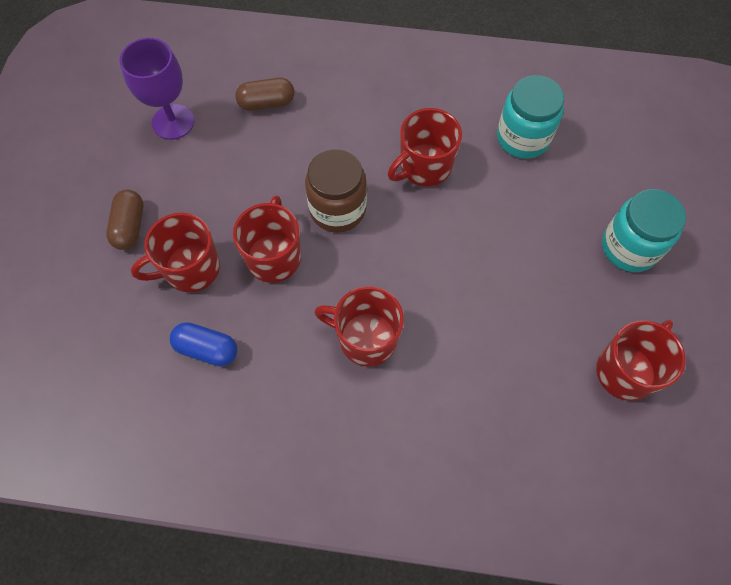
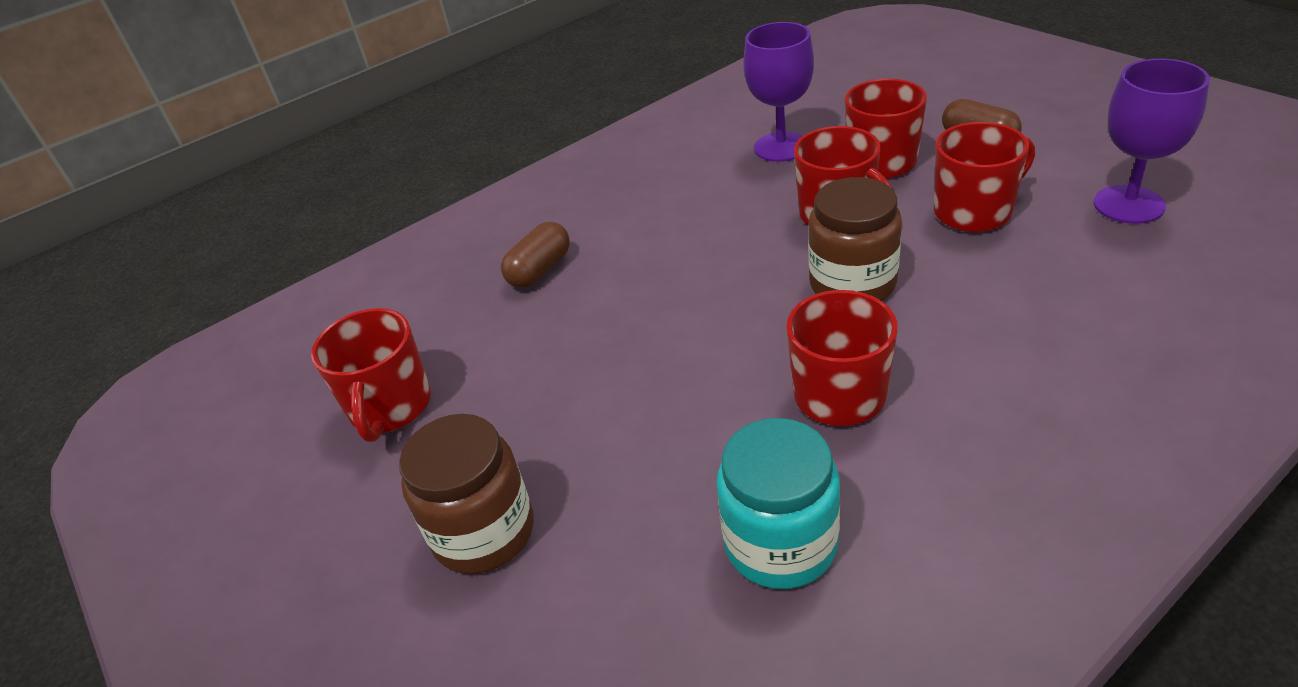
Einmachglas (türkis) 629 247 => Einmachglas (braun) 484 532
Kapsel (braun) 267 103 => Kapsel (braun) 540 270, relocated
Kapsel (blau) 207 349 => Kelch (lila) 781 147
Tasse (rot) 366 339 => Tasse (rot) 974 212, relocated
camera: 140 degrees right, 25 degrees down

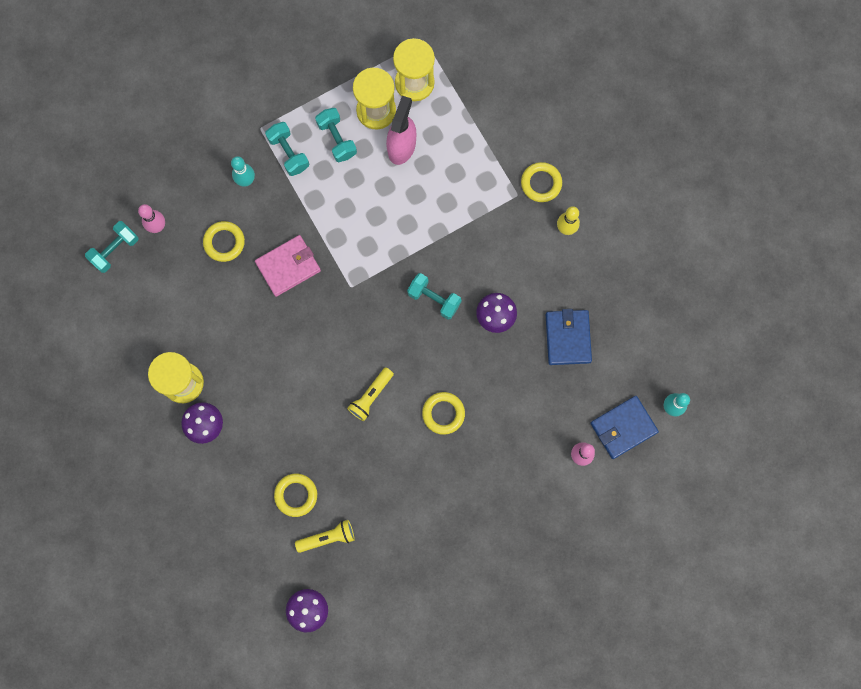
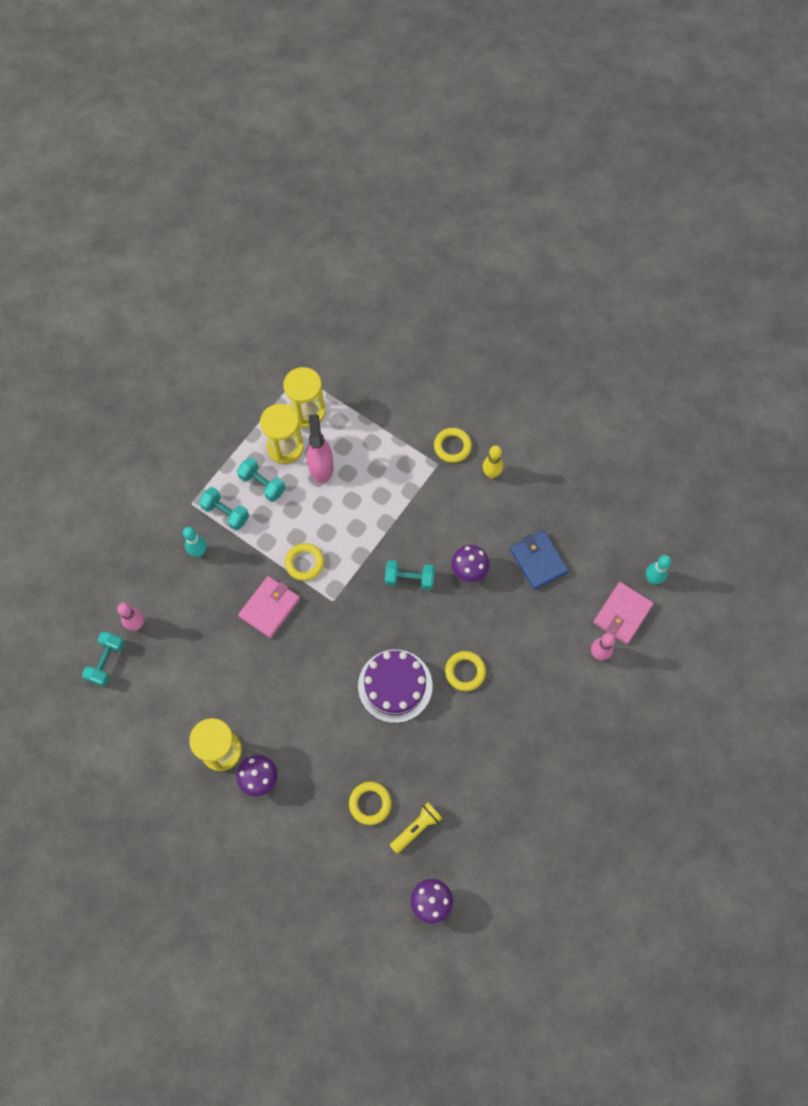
Ring (gelb) 224 242 => Ring (gelb) 304 563, relocated
Taschenlampe (gelb) 371 396 => Kuchen (lila) 395 686
Geldbörse (blau) 623 427 => Geldbörse (rosa) 622 614
camera: 25 degrees left, 10 degrees down

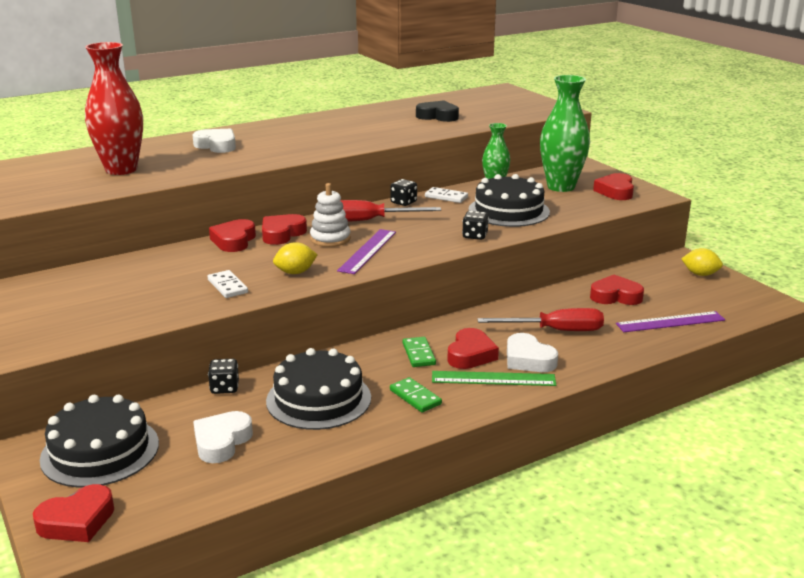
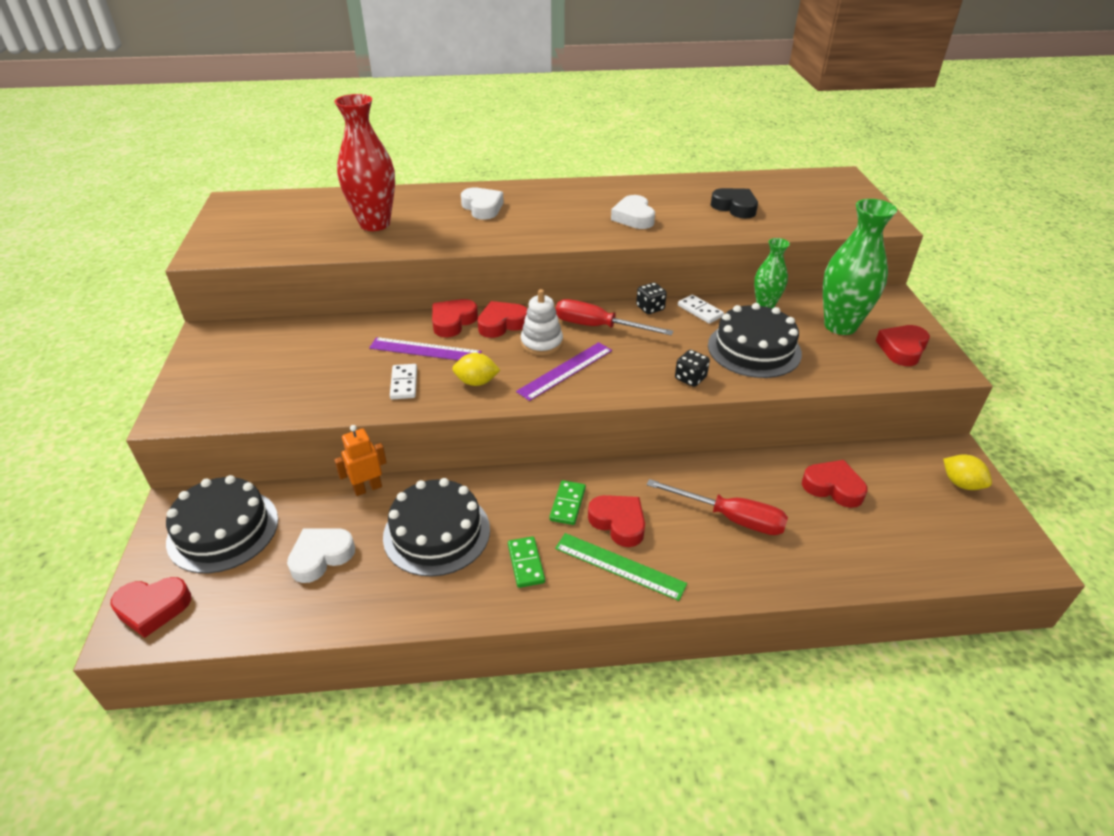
Spielwürfel (schwarz) 225 388 => Roboter (orange) 367 488
Lineal (lila) 670 322 => Lineal (lila) 425 350, relocated
Herz (rot) 470 354 => Herz (rot) 618 523, 90 degrees counterclockwise
Herz (weiß) 528 359 => Herz (weiß) 633 217, relocated
camera: 25 degrees right, 15 degrees up

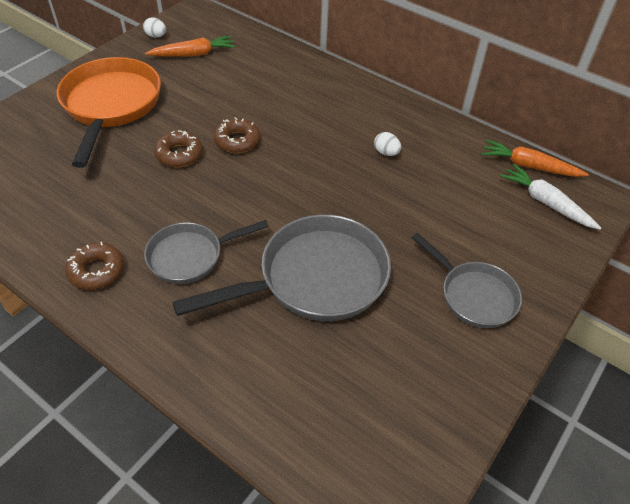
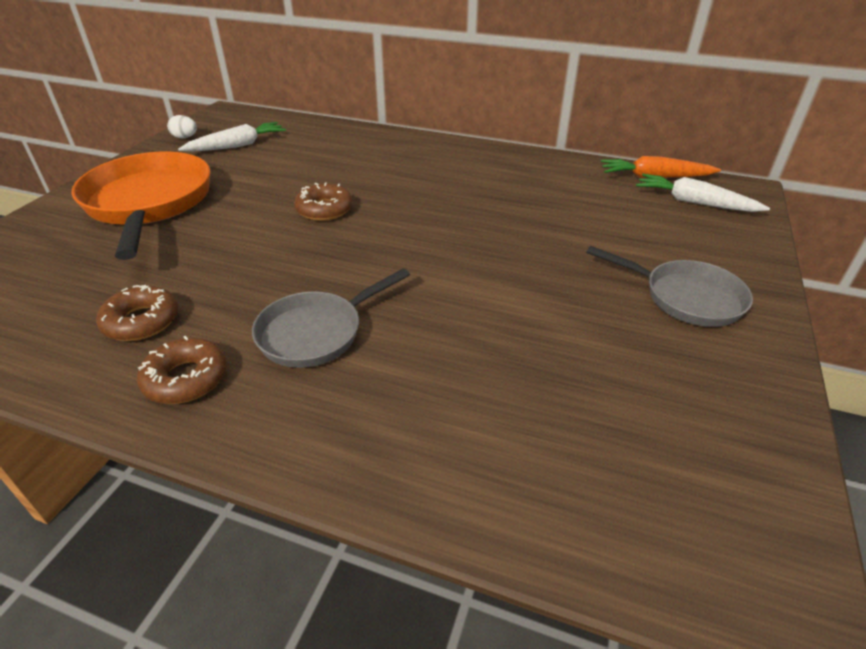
Donut (braun) 179 154 => Donut (braun) 141 321, relocated
Karotte (orange) 193 54 => Karotte (weiß) 237 146
Pfanne (grau) 314 278 => nothing
Ei (weiß) 386 152 => nothing
camera: 15 degrees left, 10 degrees down

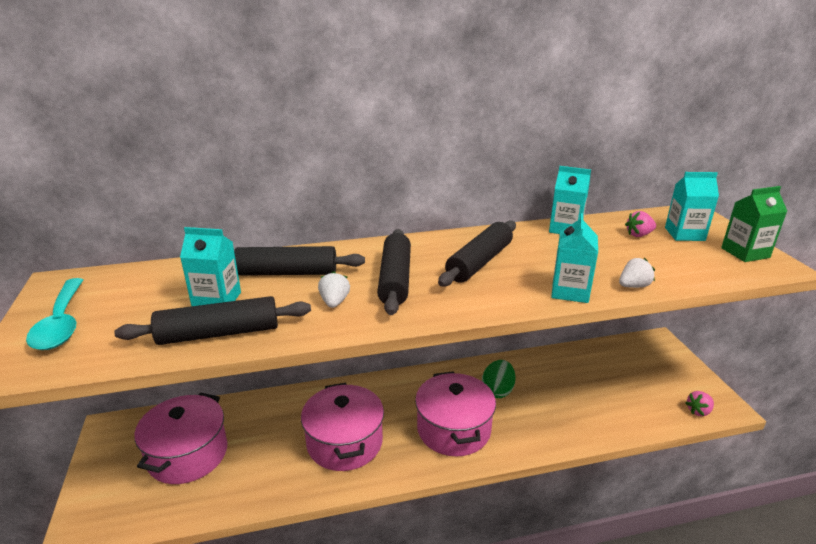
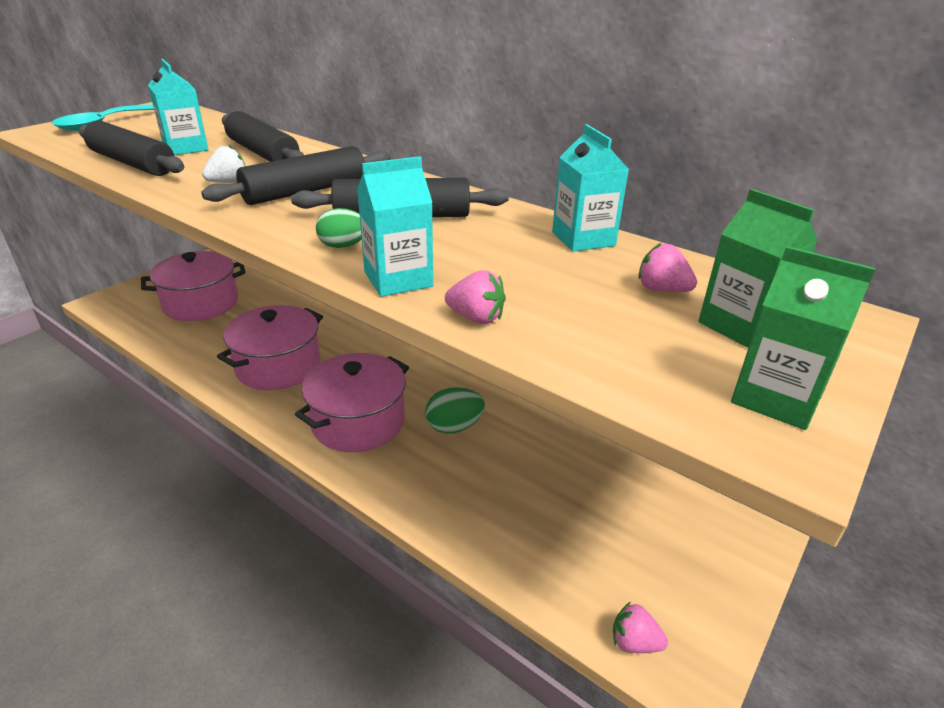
nothing => Ei (grün) 343 246
Erdbeere (weiß) 633 286 => Erdbeere (rosa) 476 318
Getränkekarton (türkis) 684 234 => Getränkekarton (grün) 741 326
camera: 50 degrees right, 5 degrees up

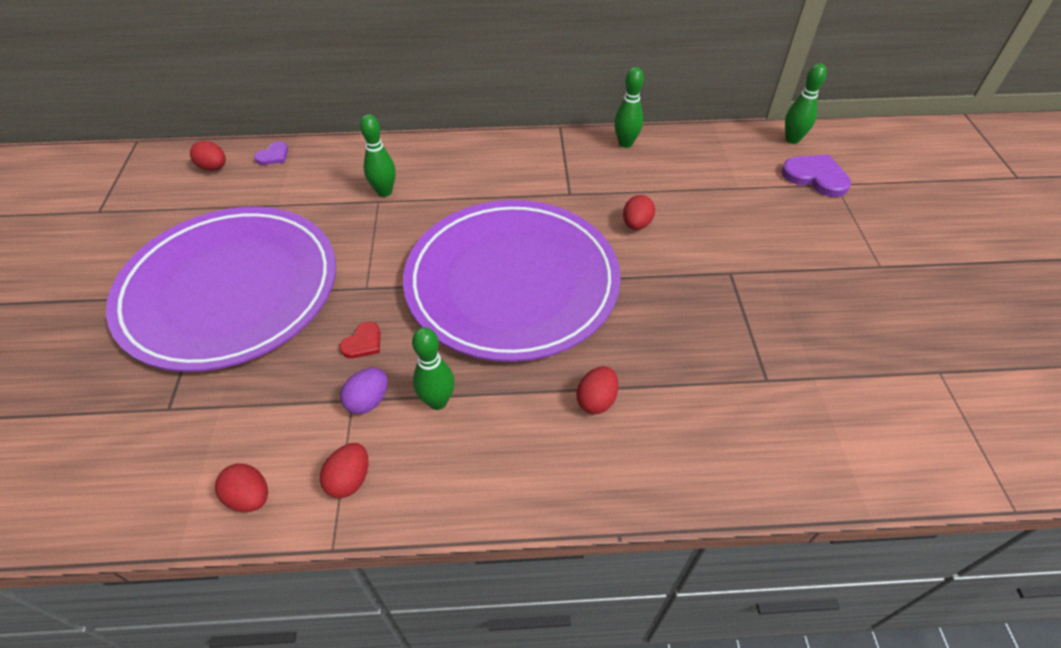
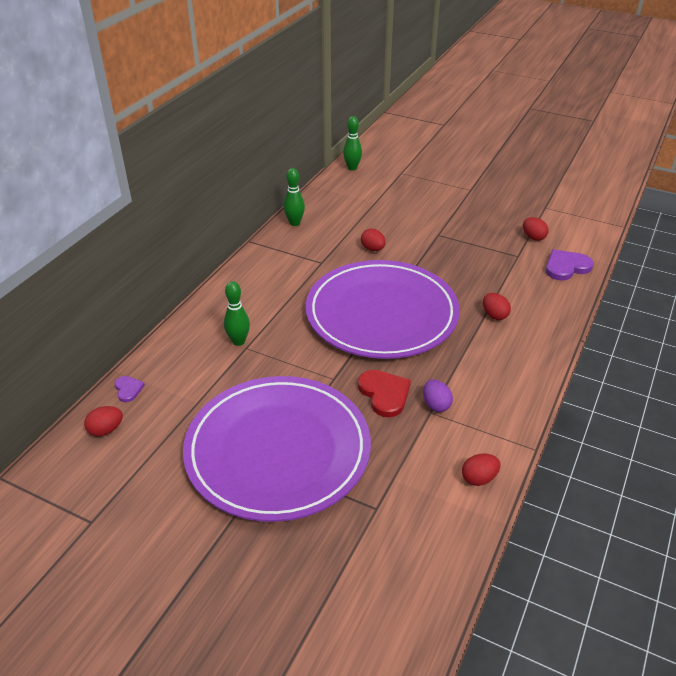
Herz (rot) 363 342 => Herz (rot) 384 394, x1.80
Ei (rot) 350 479 => Ei (rot) 533 237, relocated
Herz (lila) 815 177 => Herz (lila) 566 267, relocated
Bowlingkegel (grün) 437 401 => nothing
camera: 60 degrees left, 10 degrees down

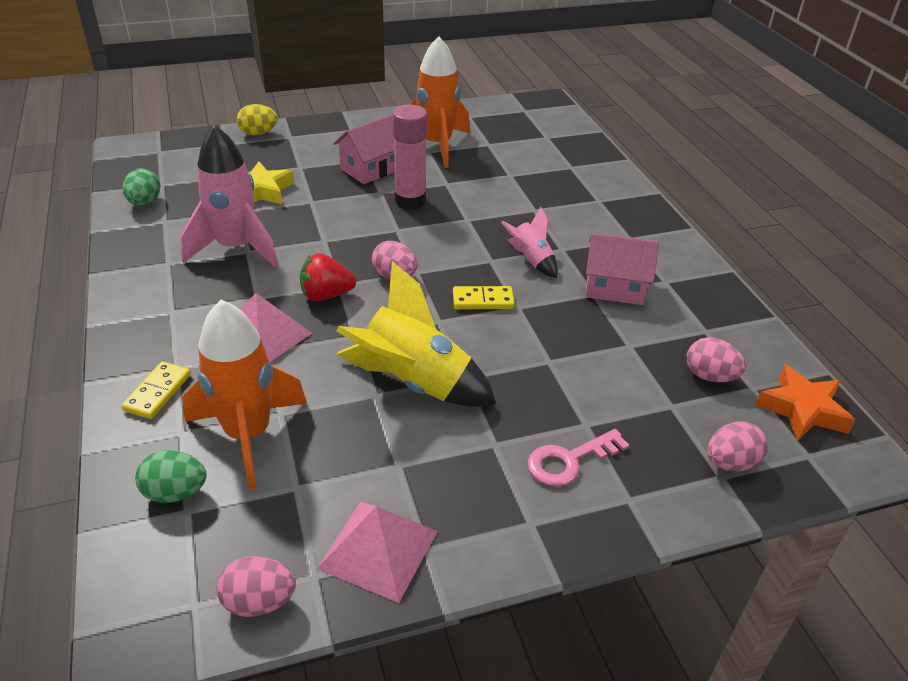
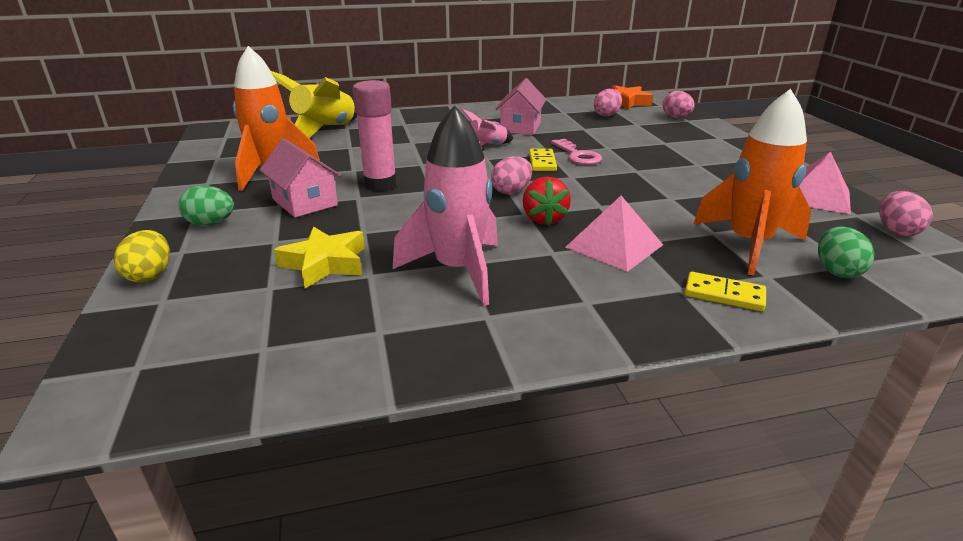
Ei (grün) 145 202 => Ei (grün) 211 223, relocated
Rakete (gelb) 414 383 => Rakete (gelb) 325 131, relocated
Schlüssel (rosa) 569 460 => Schlüssel (rosa) 577 155, relocated
camera: 85 degrees left, 10 degrees down

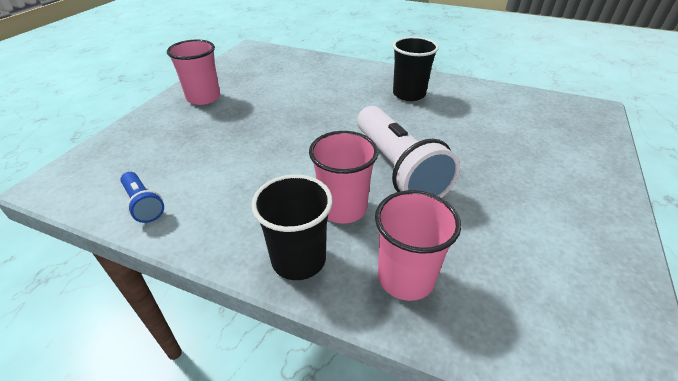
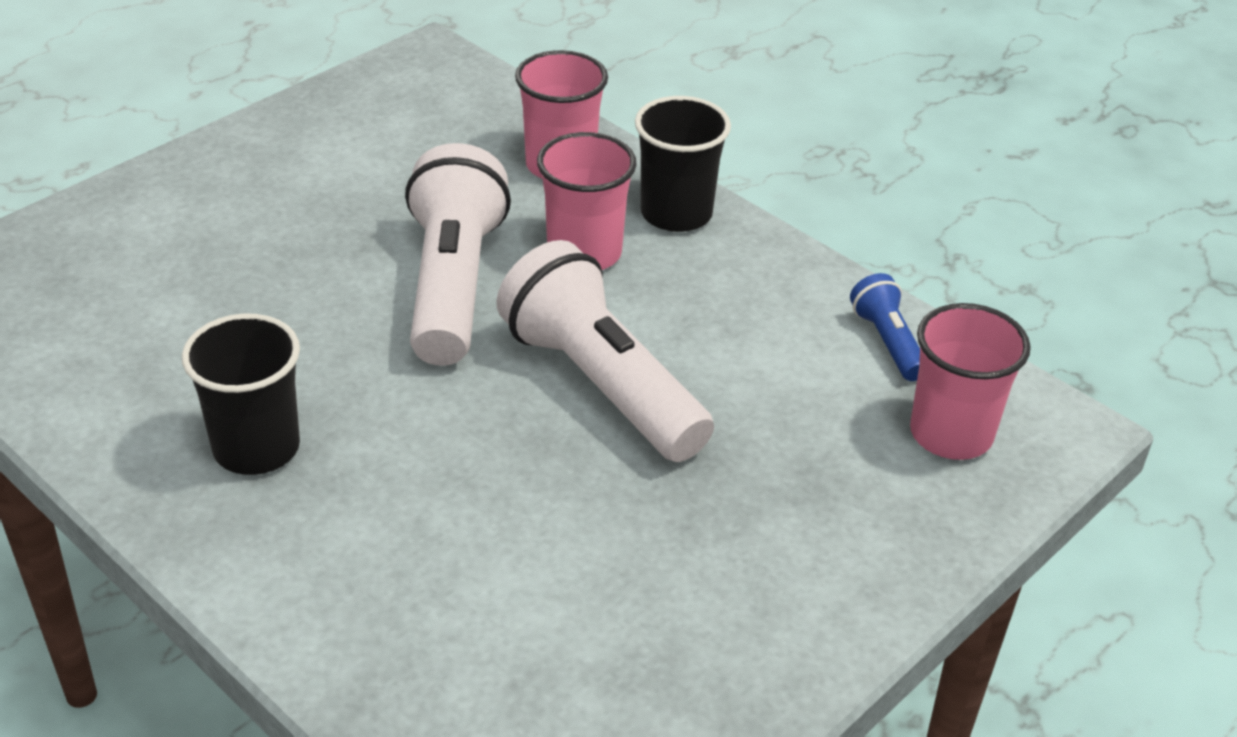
nothing => Taschenlampe (weiß) 601 384
Becher (rosa) 203 98 => Becher (rosa) 951 434, relocated
camera: 160 degrees left, 0 degrees up

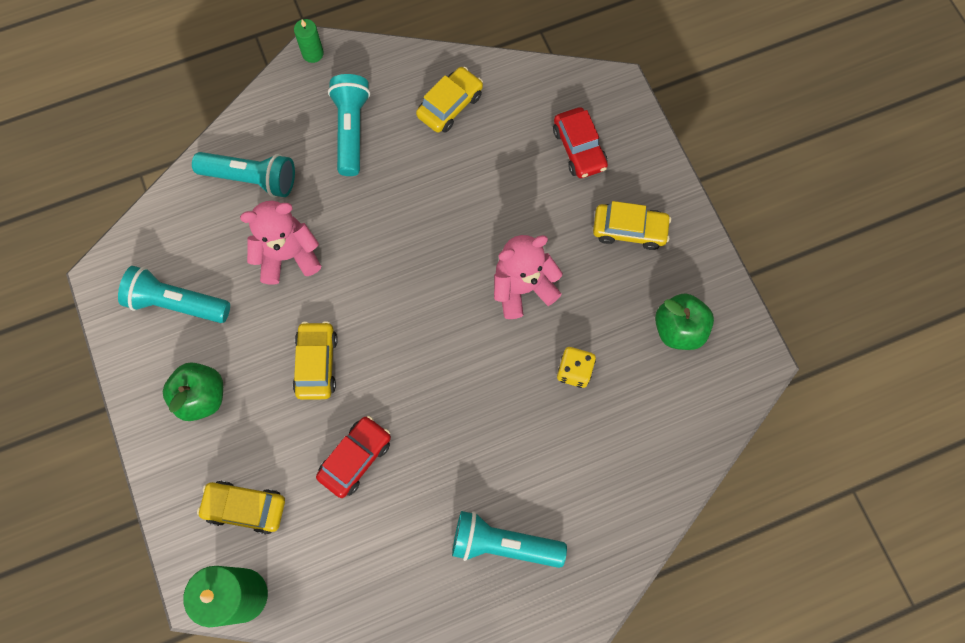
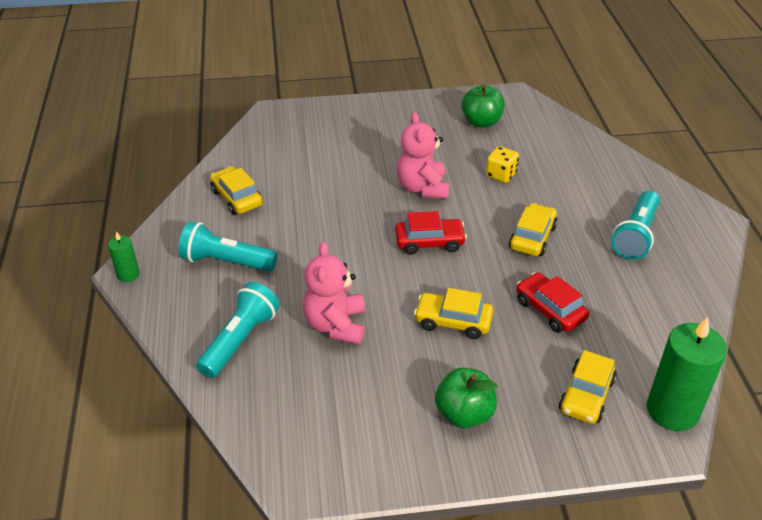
Auto (rot) 579 148 => Auto (rot) 429 242, relocated
Auto (gelb) 629 230 => Auto (gelb) 532 237, relocated
Taschenlampe (türkis) 176 303 => nothing
camera: 75 degrees left, 30 degrees down

